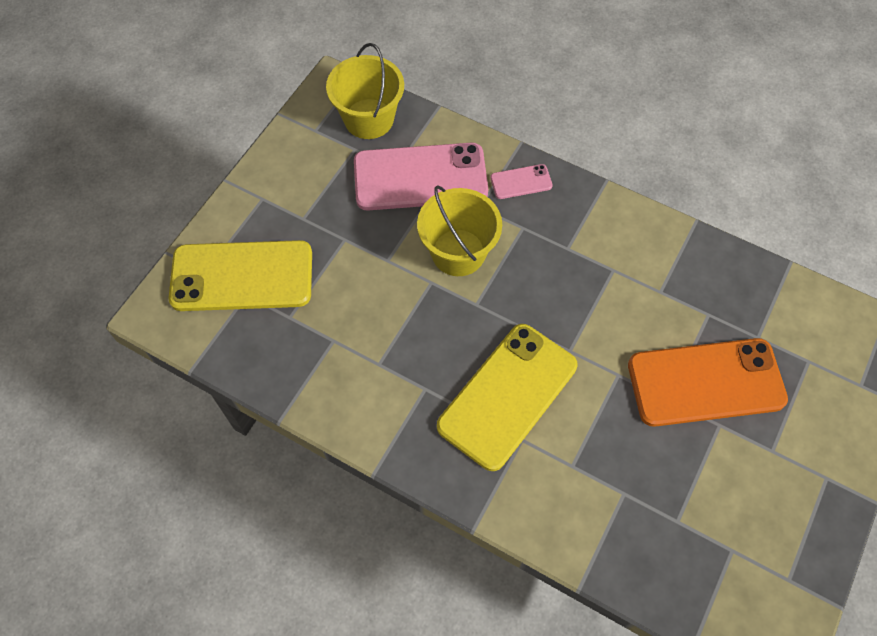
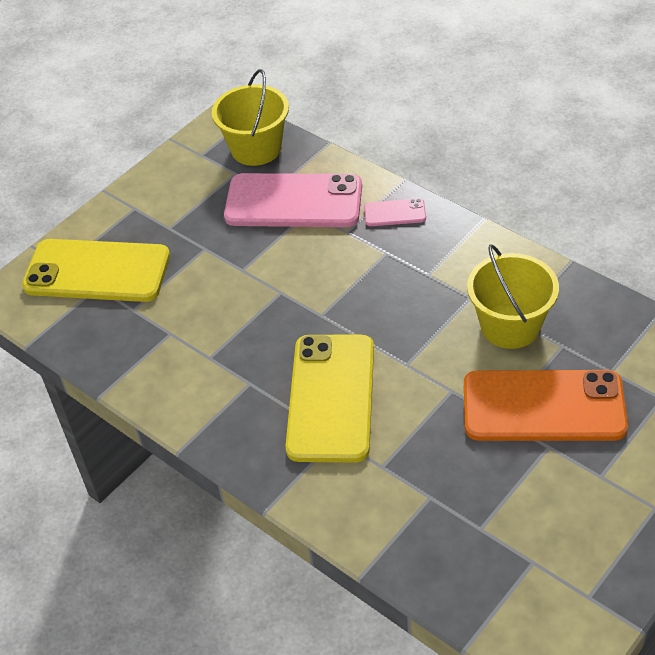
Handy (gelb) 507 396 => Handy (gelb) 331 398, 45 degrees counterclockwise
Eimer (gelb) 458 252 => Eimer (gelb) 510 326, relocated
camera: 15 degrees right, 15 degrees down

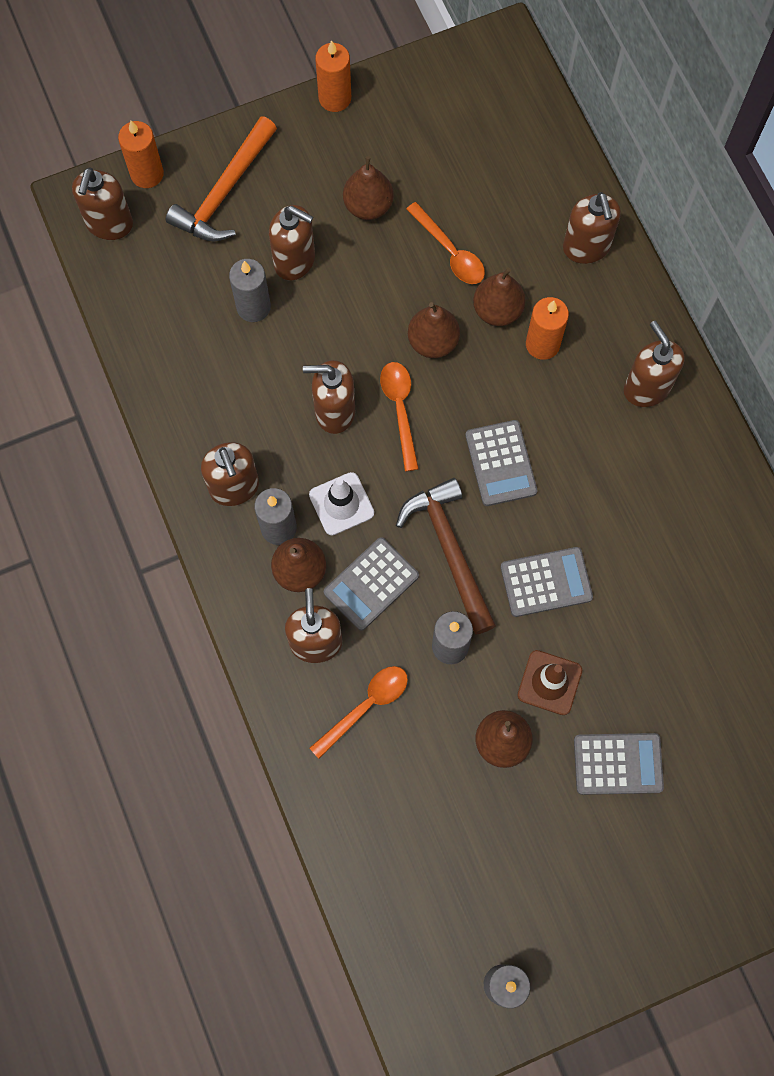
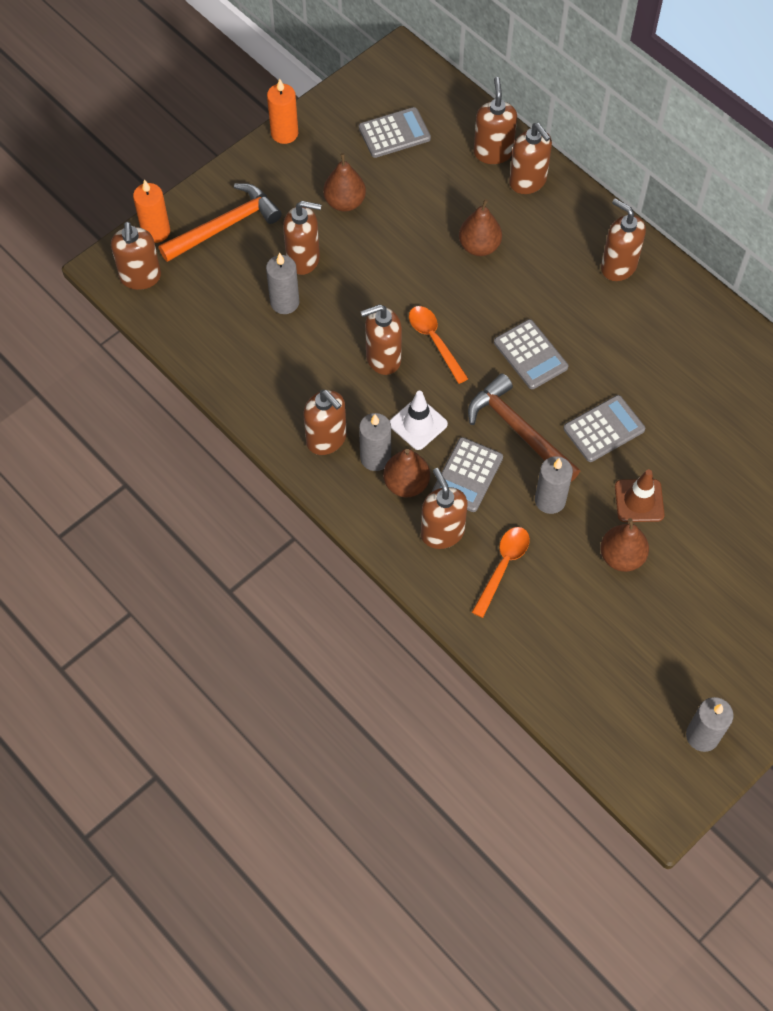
Hammer (orange) 224 192 => Hammer (orange) 225 226, 135 degrees counterclockwise
Taschenrechner (grau) 618 764 => Taschenrechner (grau) 394 133, relocated
nothing => Seifenspender (braun) 493 152
Löffel (orange) 450 251 => nothing
Birne (braun) 433 342 => nothing
Kerze (orange) 542 344 => nothing
camera: 20 degrees left, 10 degrees down

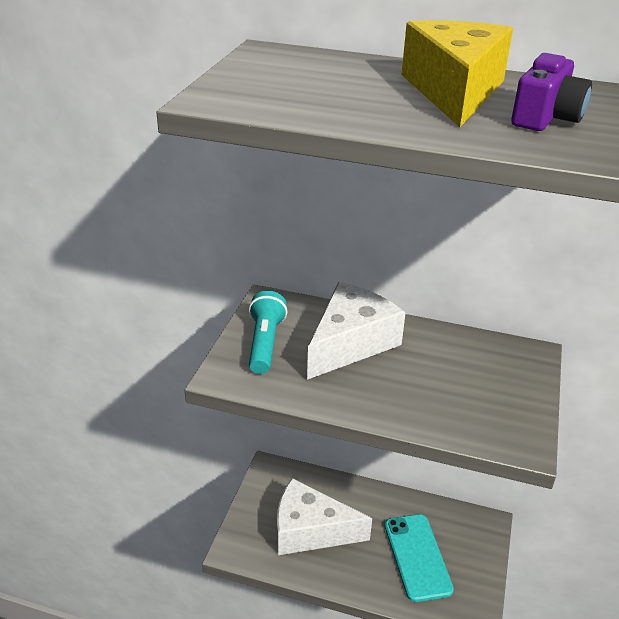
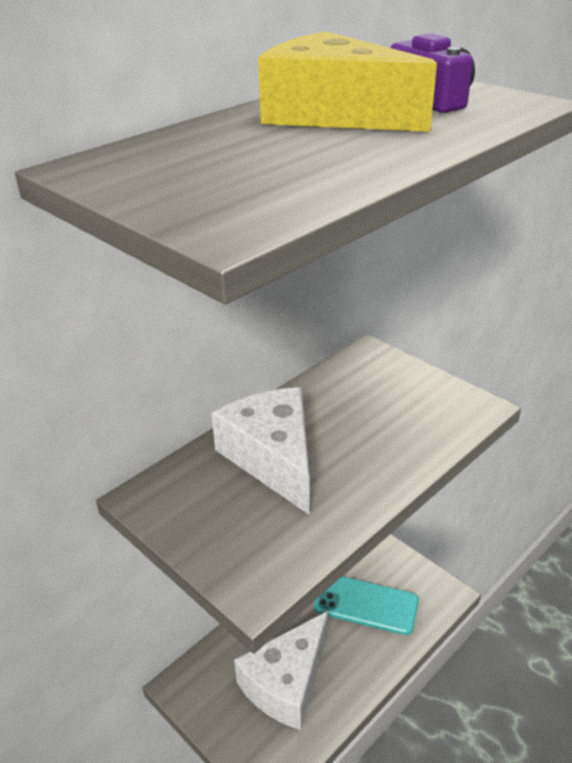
Taschenlampe (türkis) 265 343 => nothing
camera: 60 degrees left, 0 degrees up

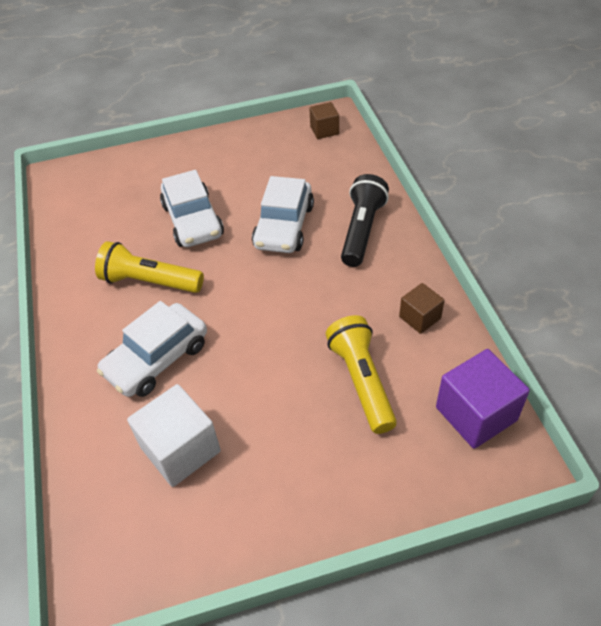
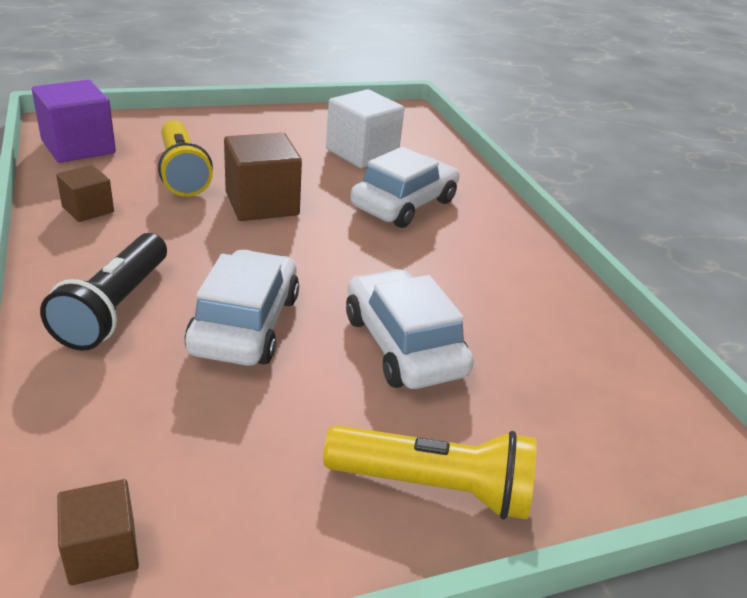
nothing => Kubus (braun) 262 203
Taschenlampe (gelb) 150 282 => Taschenlampe (gelb) 433 487, relocated
camera: 170 degrees right, 15 degrees down

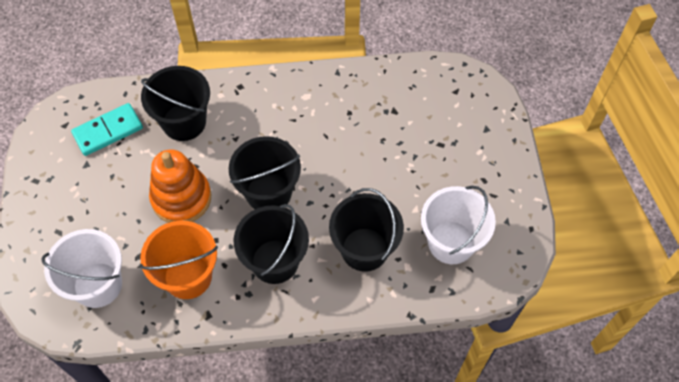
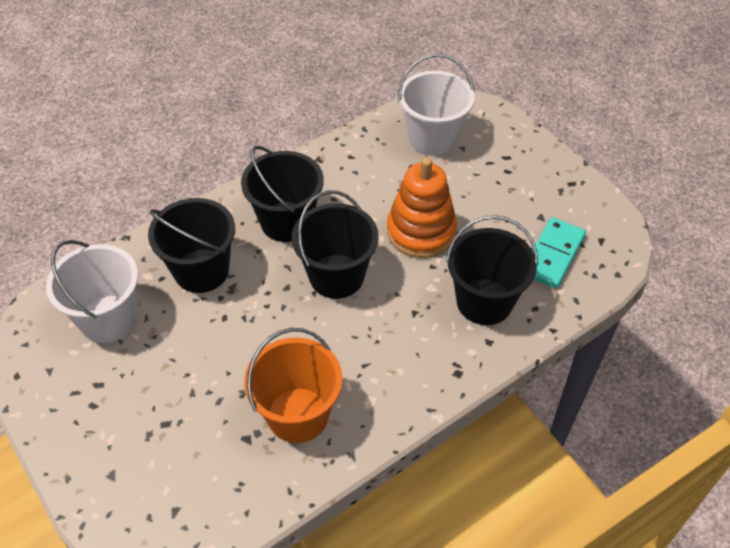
Eimer (orange) 188 276 => Eimer (orange) 298 415, relocated
camera: 150 degrees right, 10 degrees down

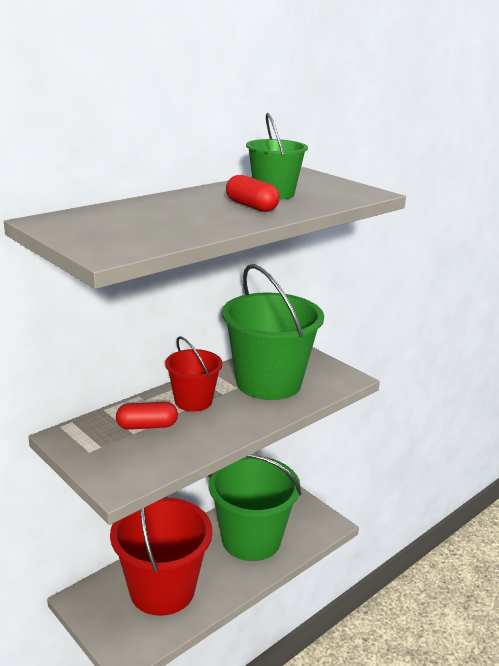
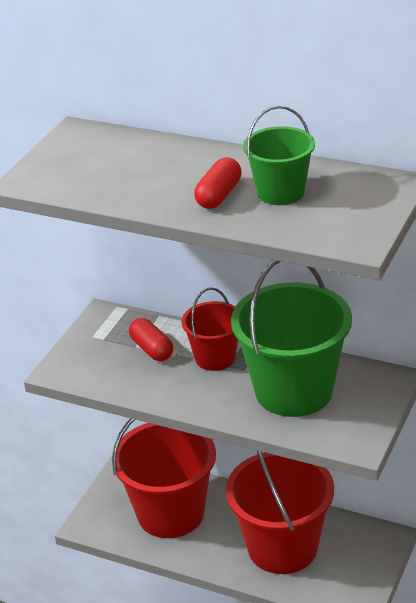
Eimer (grün) 251 539 => Eimer (rot) 282 547
camera: 70 degrees right, 10 degrees up

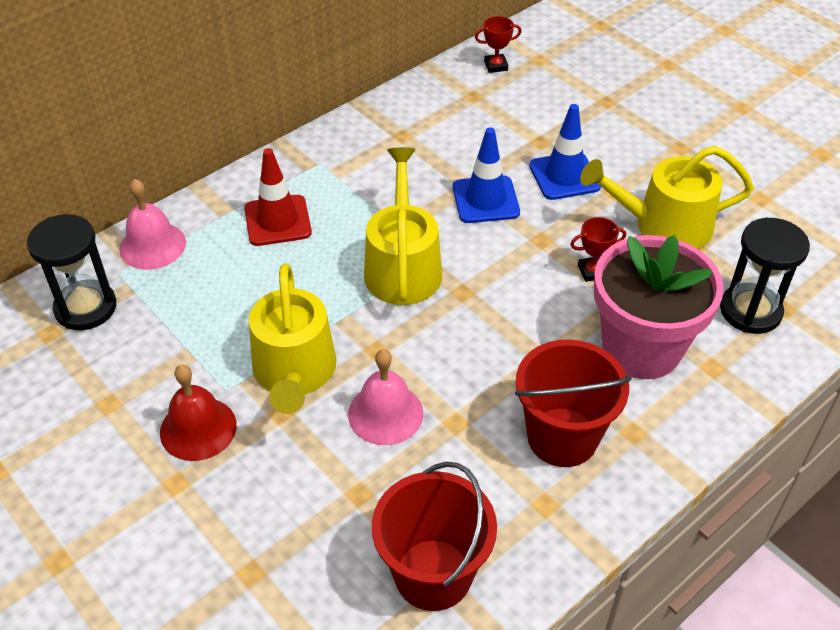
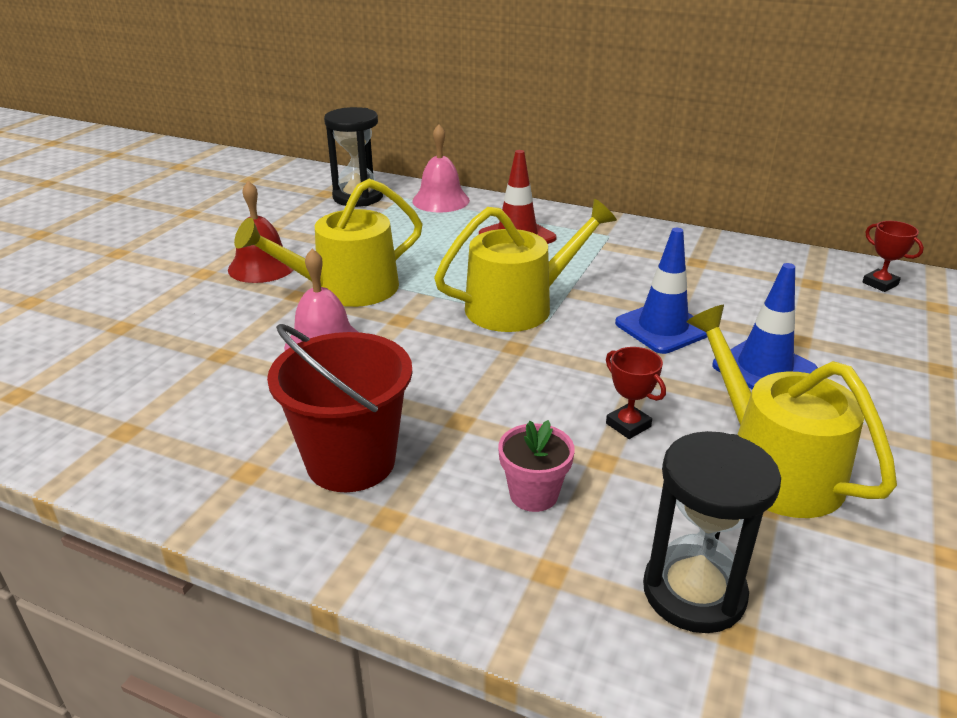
Blumentopf (rosa) 641 348 => Blumentopf (rosa) 533 494, x0.44
Eimer (rot) 433 574 => nothing
camera: 65 degrees right, 15 degrees down

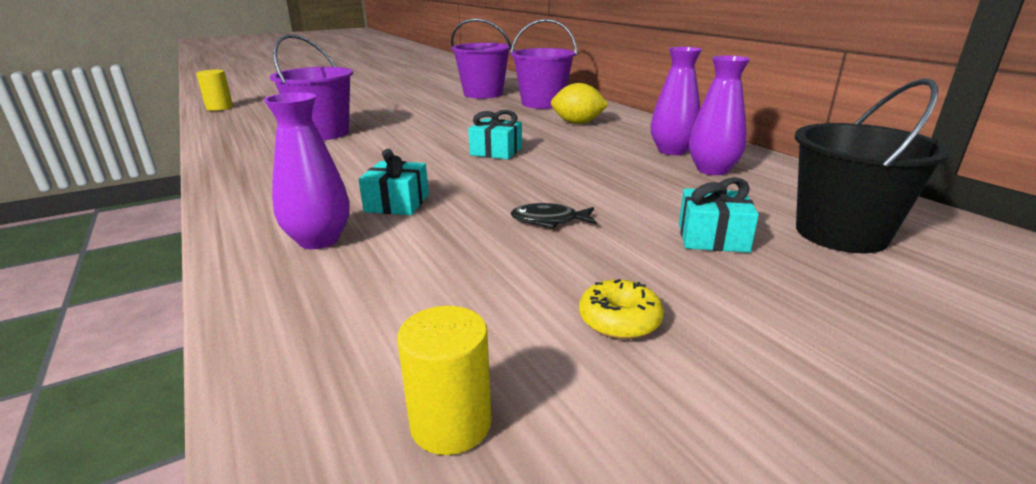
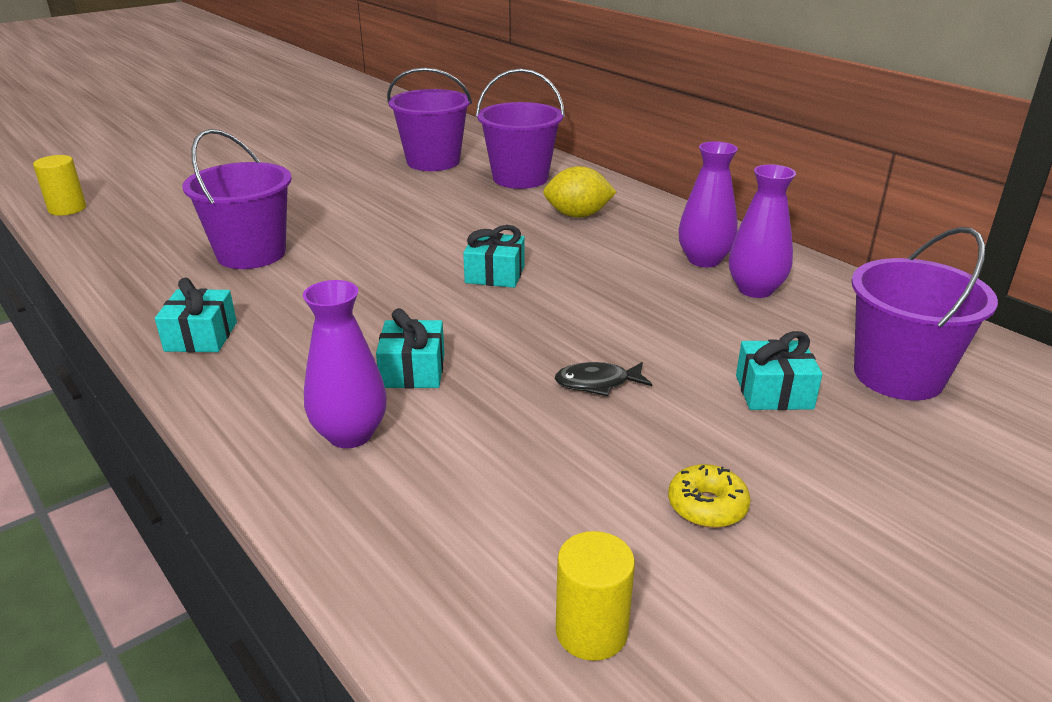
nothing => Geschenk (türkis) 201 337
Eimer (schwarz) 840 233 => Eimer (lila) 898 375
camera: 10 degrees left, 5 degrees up

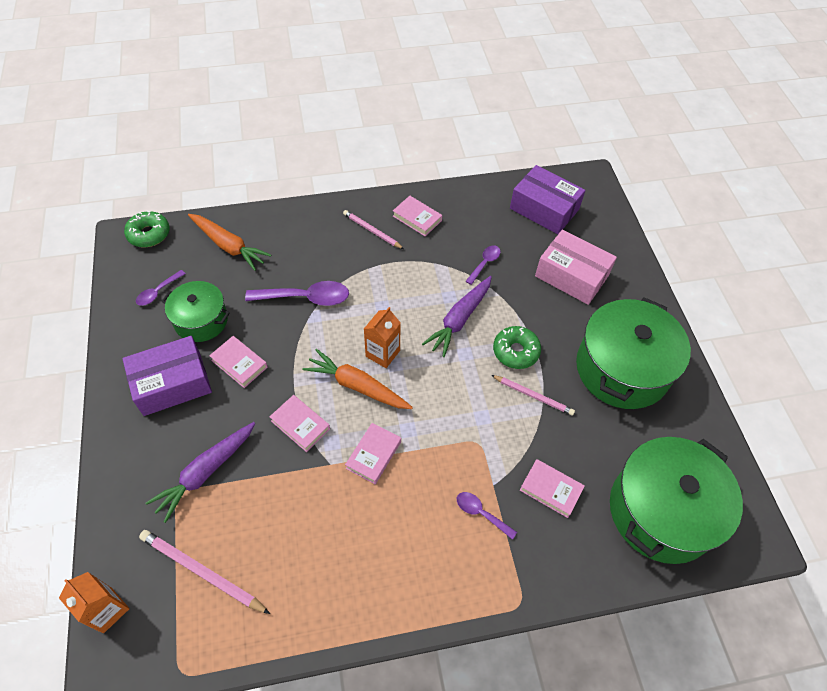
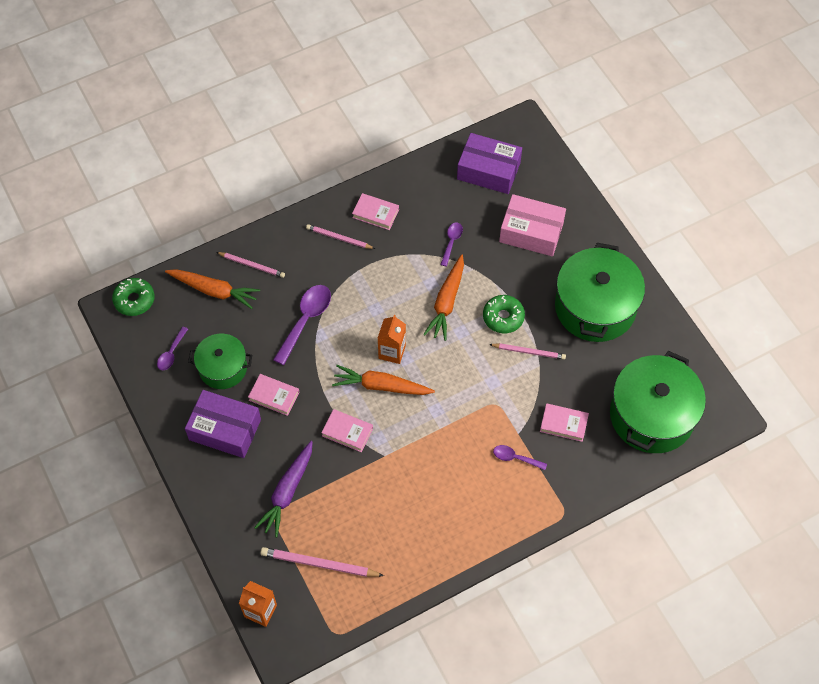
Schachtel (lila) 172 383 => Schachtel (lila) 225 429, 60 degrees clockwise
nothing => Bleistift (rosa) 252 265
Löffel (lila) 305 298 => Löffel (lila) 305 320, 45 degrees counterclockwise
Karotte (lila) 459 320 => Karotte (orange) 446 302
Buch (rosa) 373 455 => nothing
camera: 15 degrees left, 5 degrees up

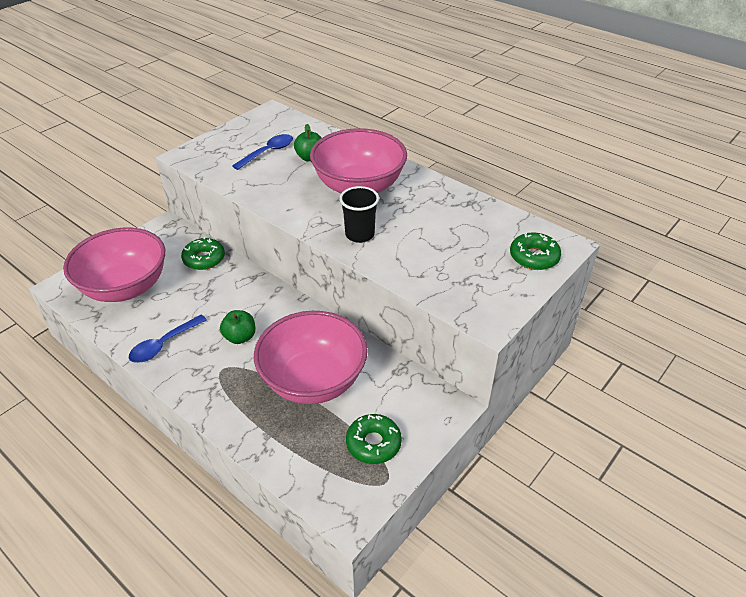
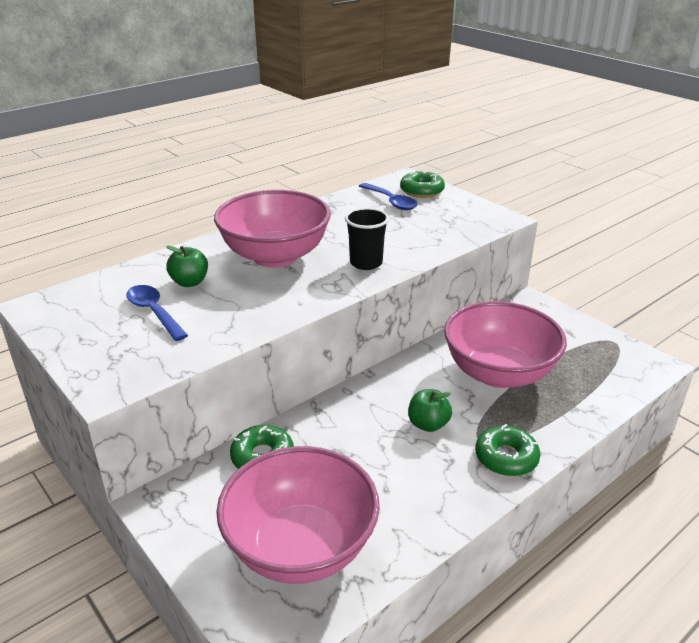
Löffel (blau) 163 344 => Löffel (blau) 391 202, relocated
Donut (grün) 373 443 => Donut (grün) 506 458, relocated
camera: 80 degrees left, 10 degrees down

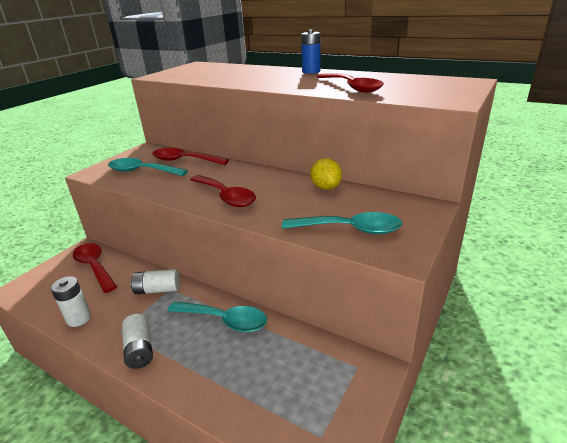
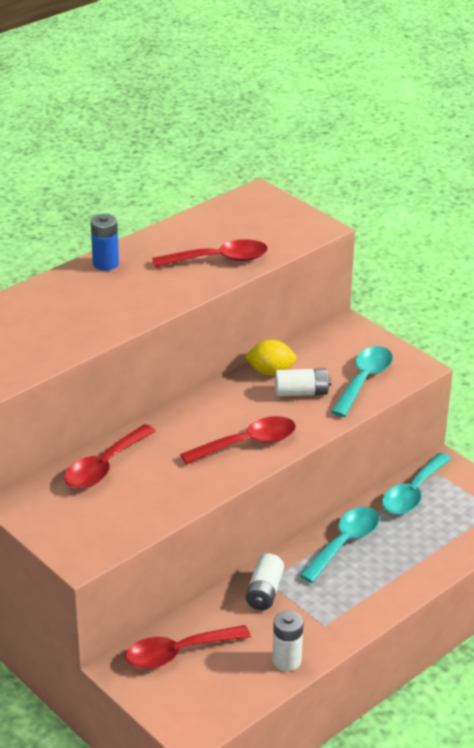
Batterie (weiß) 139 349 => Batterie (weiß) 301 392, relocated
Löffel (türkis) 142 171 => Löffel (türkis) 413 493, relocated
camera: 75 degrees left, 5 degrees up

